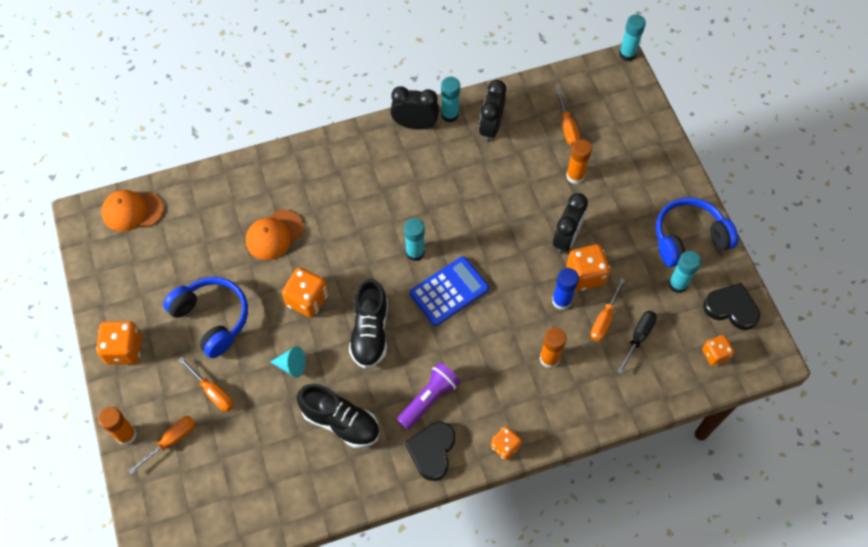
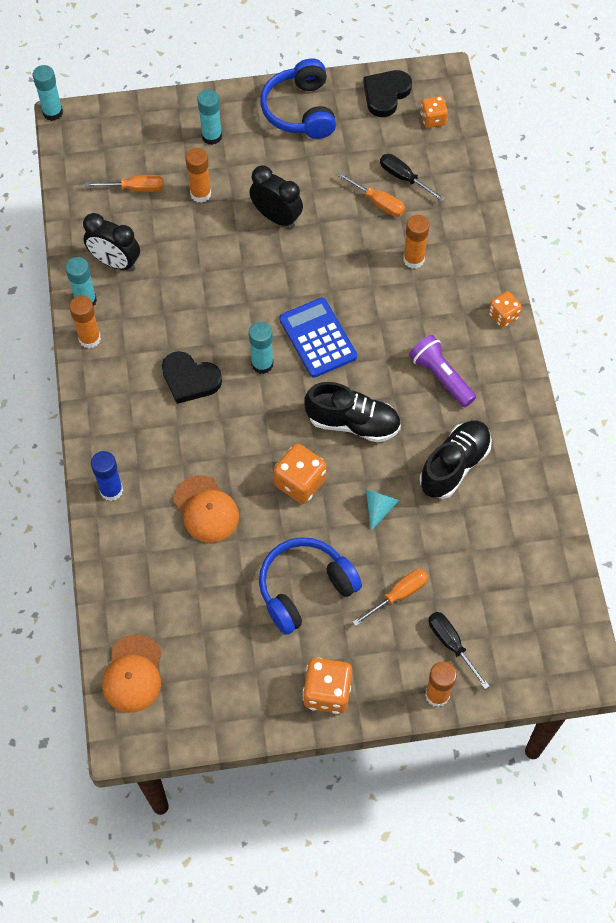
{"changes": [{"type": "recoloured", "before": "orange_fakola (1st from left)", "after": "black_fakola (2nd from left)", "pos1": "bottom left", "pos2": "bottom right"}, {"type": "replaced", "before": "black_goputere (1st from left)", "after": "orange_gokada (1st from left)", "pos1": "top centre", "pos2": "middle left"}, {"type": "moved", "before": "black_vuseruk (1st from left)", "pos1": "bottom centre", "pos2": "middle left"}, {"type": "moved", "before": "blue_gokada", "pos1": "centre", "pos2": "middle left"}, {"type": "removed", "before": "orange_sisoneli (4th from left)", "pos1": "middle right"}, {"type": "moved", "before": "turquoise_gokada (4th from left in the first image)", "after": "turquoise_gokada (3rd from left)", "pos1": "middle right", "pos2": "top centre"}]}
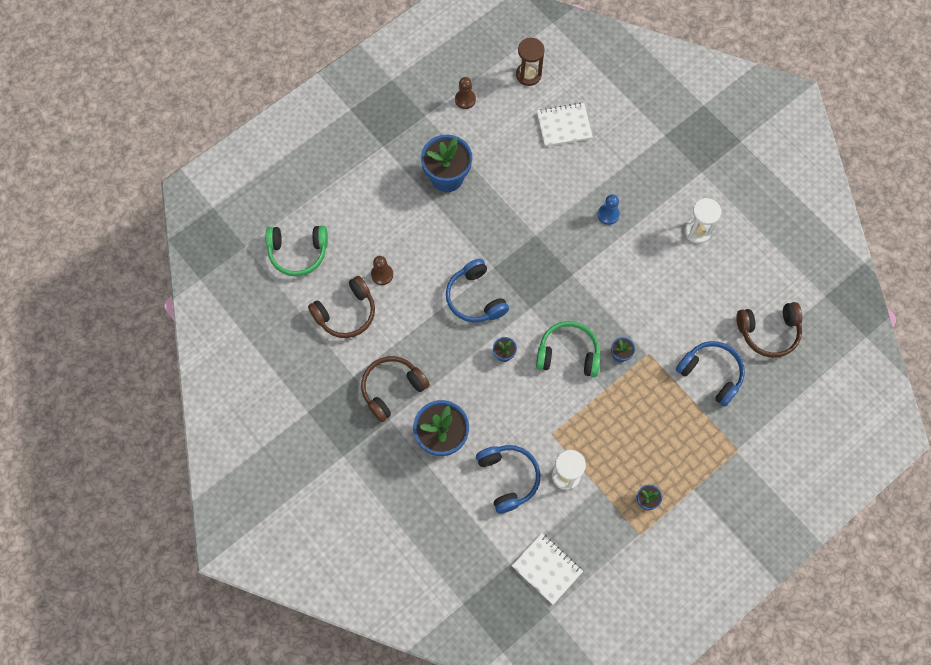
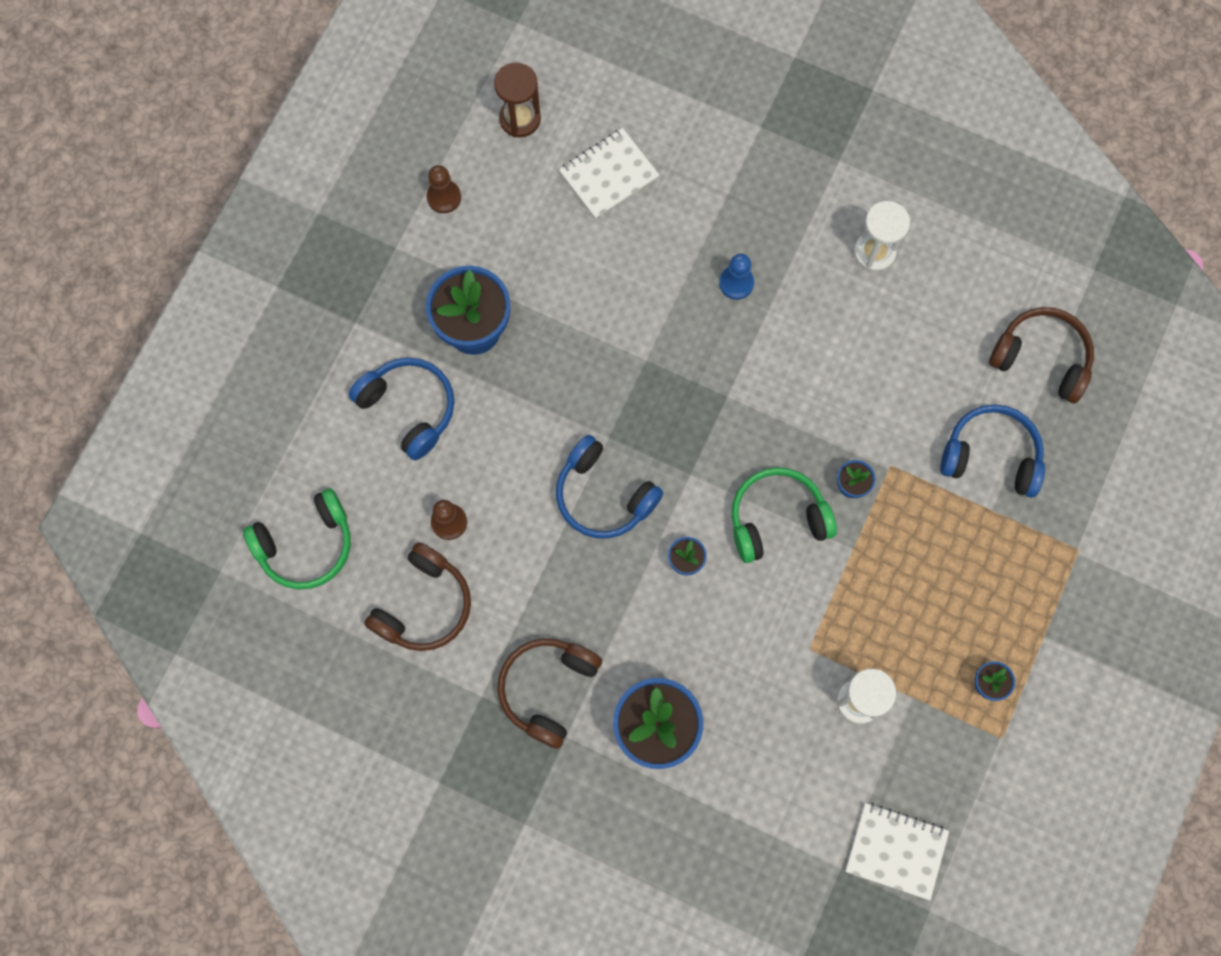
{"changes": [{"type": "moved", "before": "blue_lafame (2nd from left in the first image)", "after": "blue_lafame (1st from left)", "pos1": "bottom centre", "pos2": "middle left"}, {"type": "turned", "before": "brown_lafame (3rd from left)", "pos1": "middle right", "pos2": "middle right", "turn": -120}]}
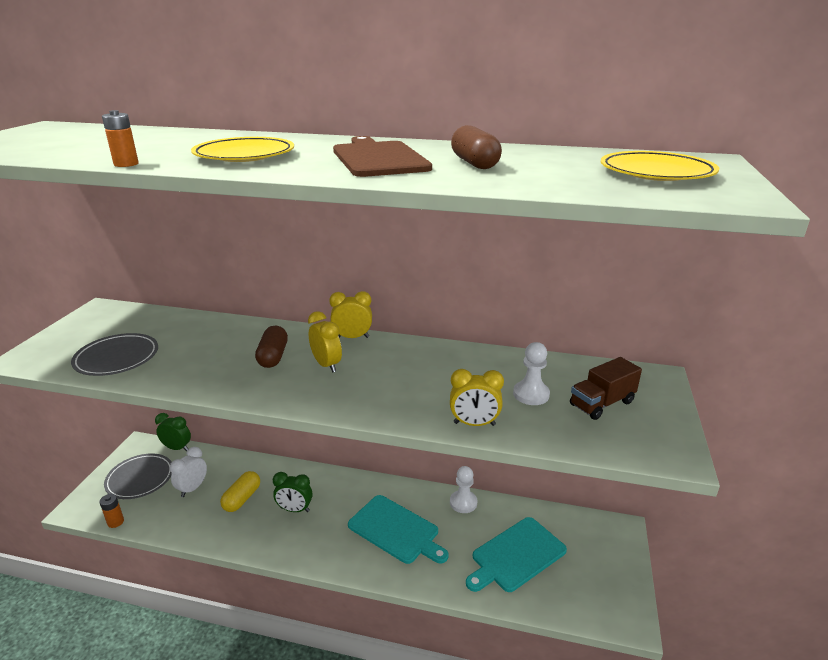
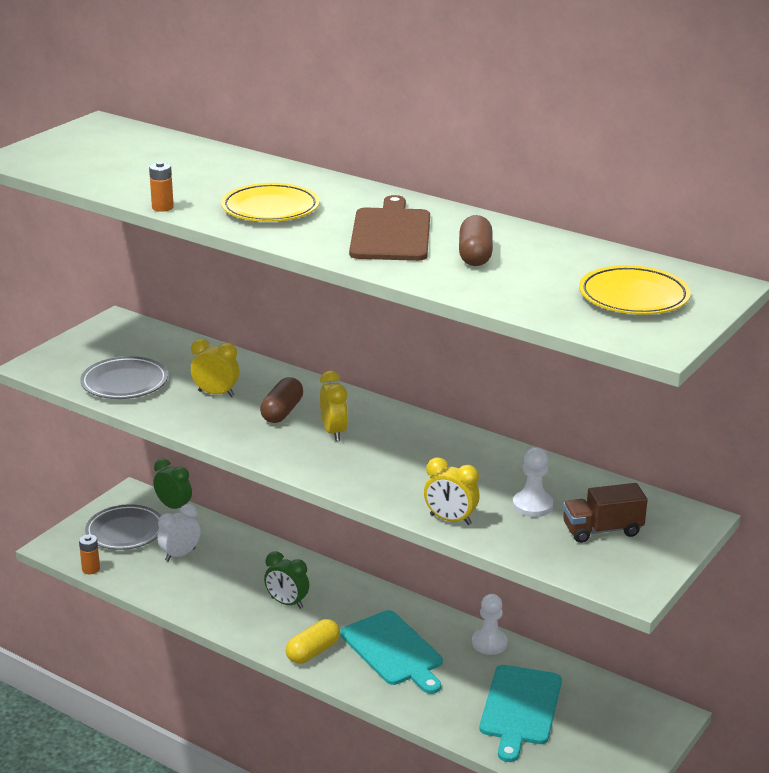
{"changes": [{"type": "moved", "before": "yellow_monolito", "pos1": "bottom left", "pos2": "bottom centre"}, {"type": "moved", "before": "yellow_goputere (2nd from left in the first image)", "after": "yellow_goputere (1st from left)", "pos1": "centre", "pos2": "middle left"}, {"type": "turned", "before": "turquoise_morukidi (2nd from left)", "pos1": "bottom centre", "pos2": "bottom right", "turn": -60}]}
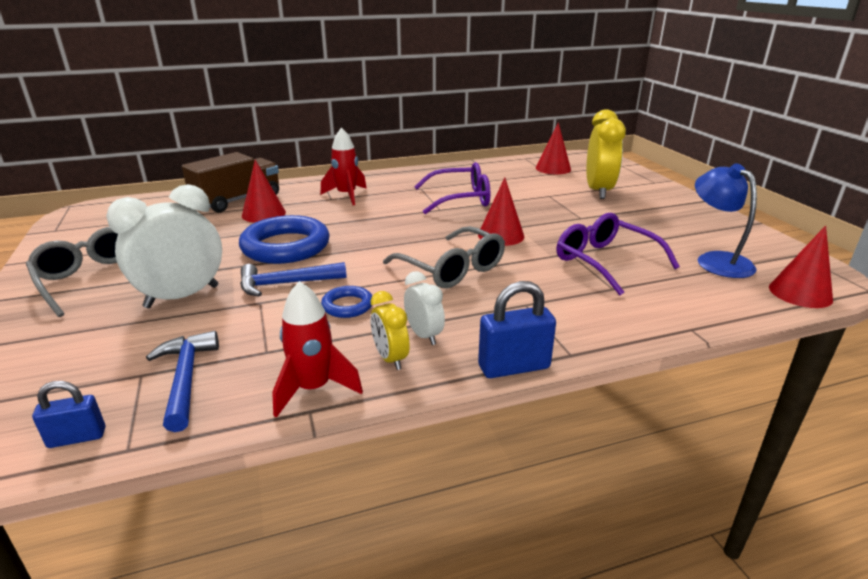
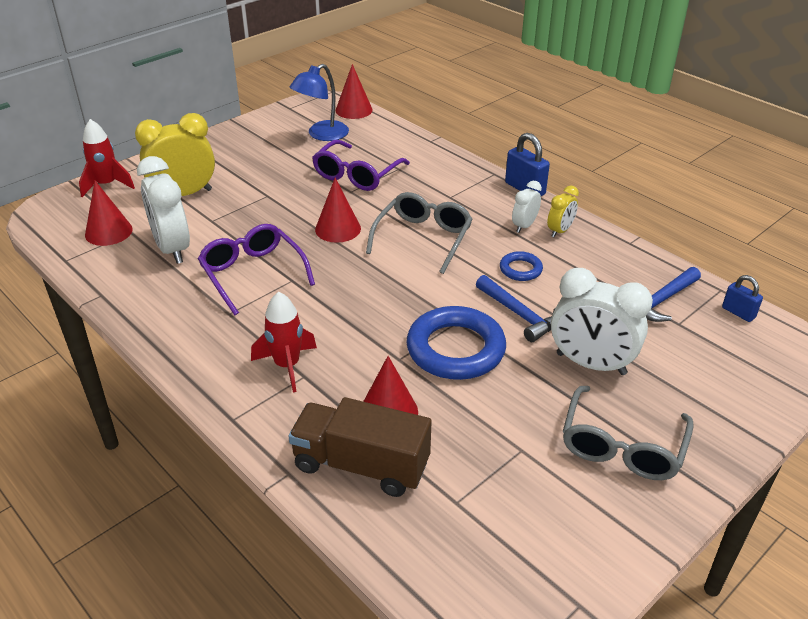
{"changes": [{"type": "moved", "before": "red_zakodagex (1st from left)", "pos1": "centre", "pos2": "top left"}, {"type": "added", "after": "white_goputere (1st from left)", "pos2": "middle left"}]}
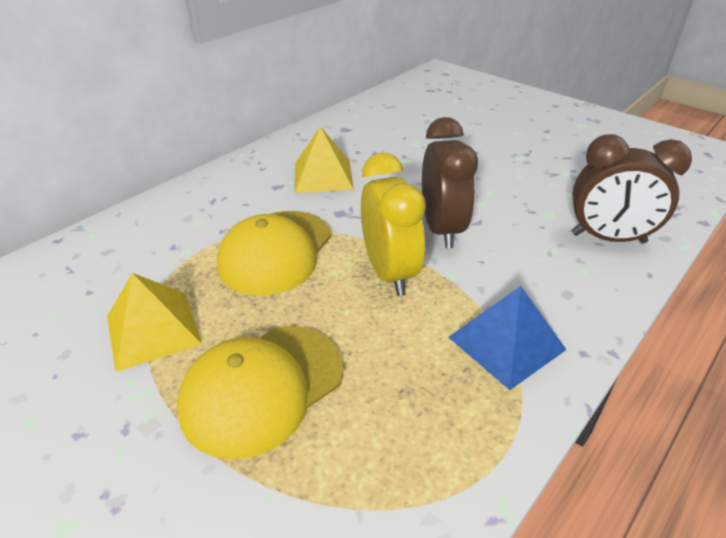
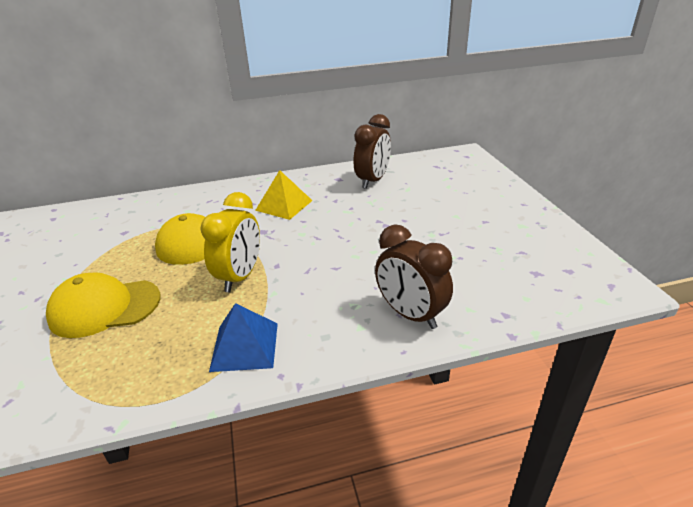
{"changes": [{"type": "removed", "before": "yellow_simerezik (1st from left)", "pos1": "middle left"}, {"type": "moved", "before": "brown_goputere (1st from left)", "pos1": "centre", "pos2": "top centre"}]}
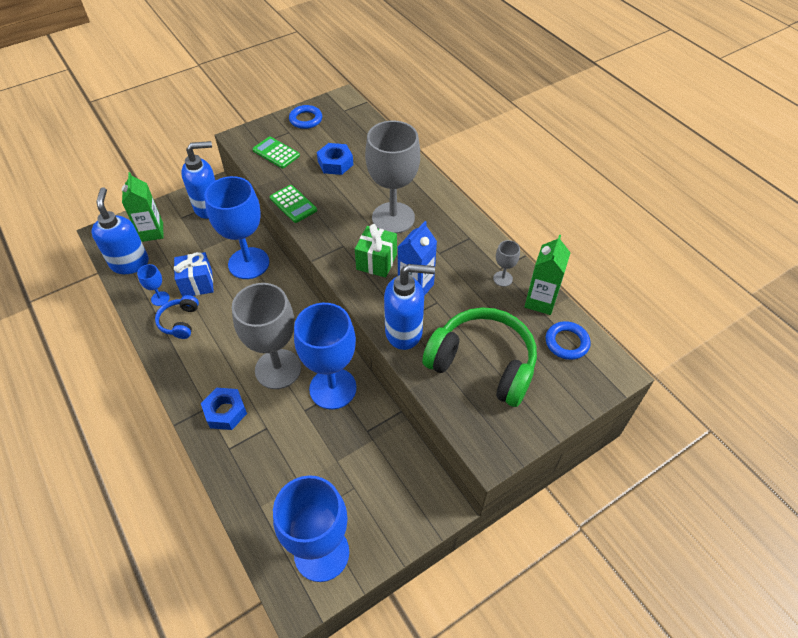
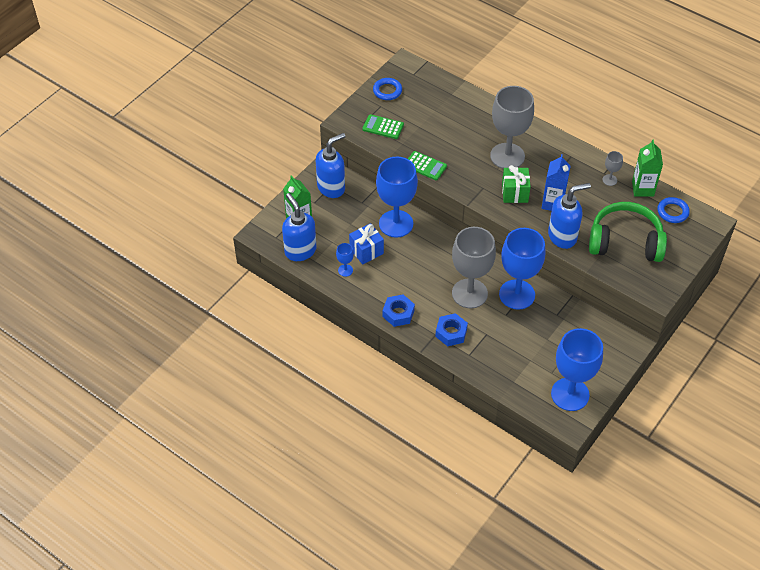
{"changes": [{"type": "removed", "before": "blue_lafame", "pos1": "middle left"}, {"type": "moved", "before": "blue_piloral (2nd from left in the first image)", "after": "blue_piloral (1st from left)", "pos1": "top centre", "pos2": "centre"}]}
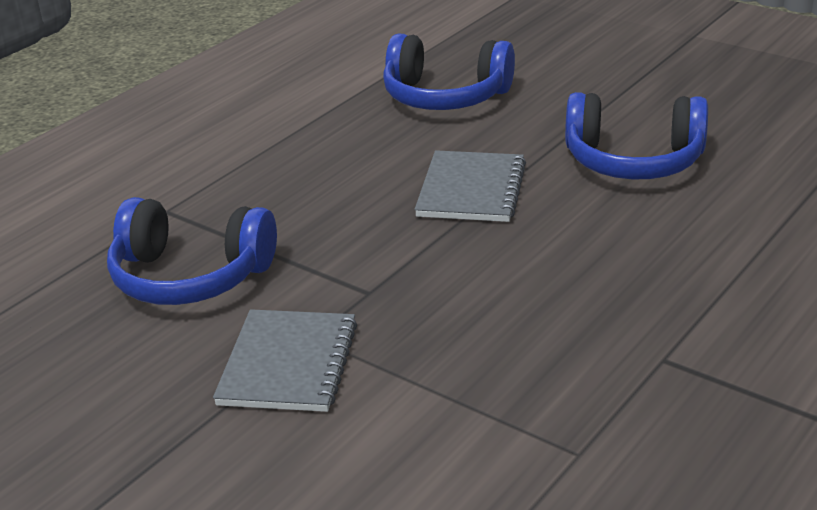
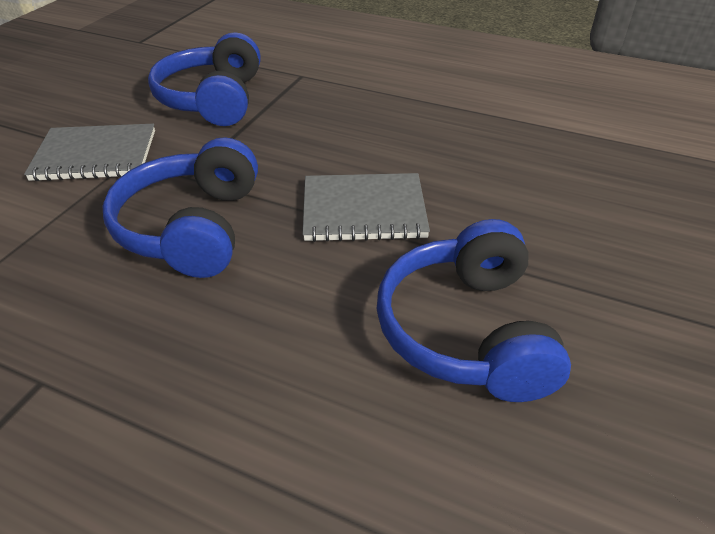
{"changes": [{"type": "moved", "before": "blue_lafame (2nd from left in the first image)", "after": "blue_lafame (1st from left)", "pos1": "top centre", "pos2": "middle left"}]}
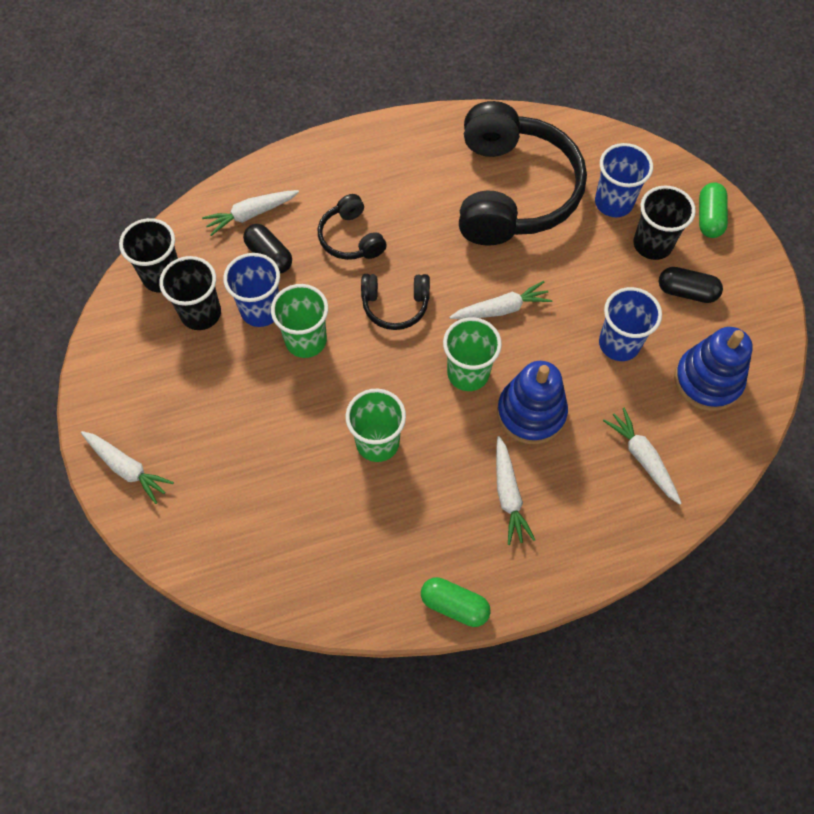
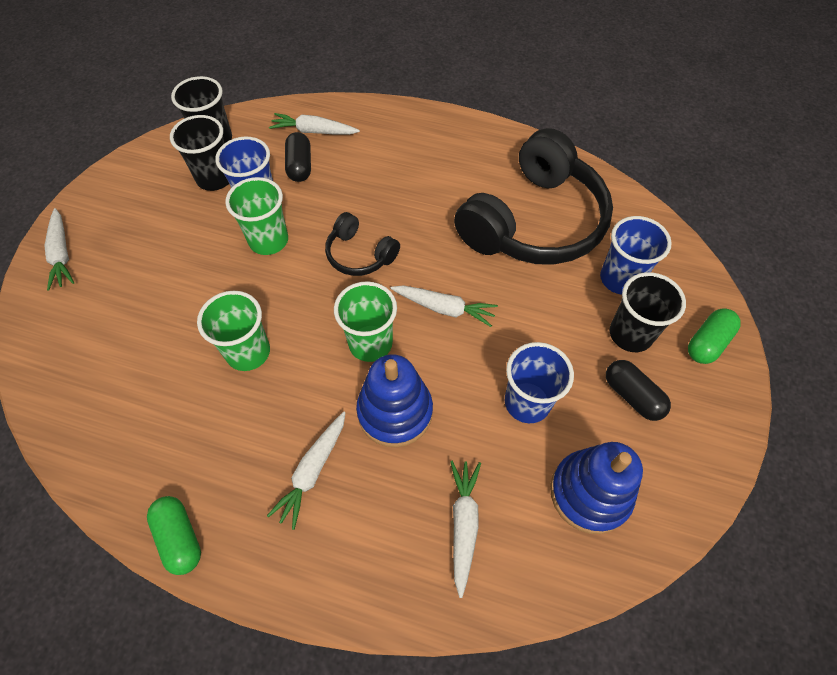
{"changes": [{"type": "removed", "before": "black_lafame (1st from left)", "pos1": "top centre"}]}
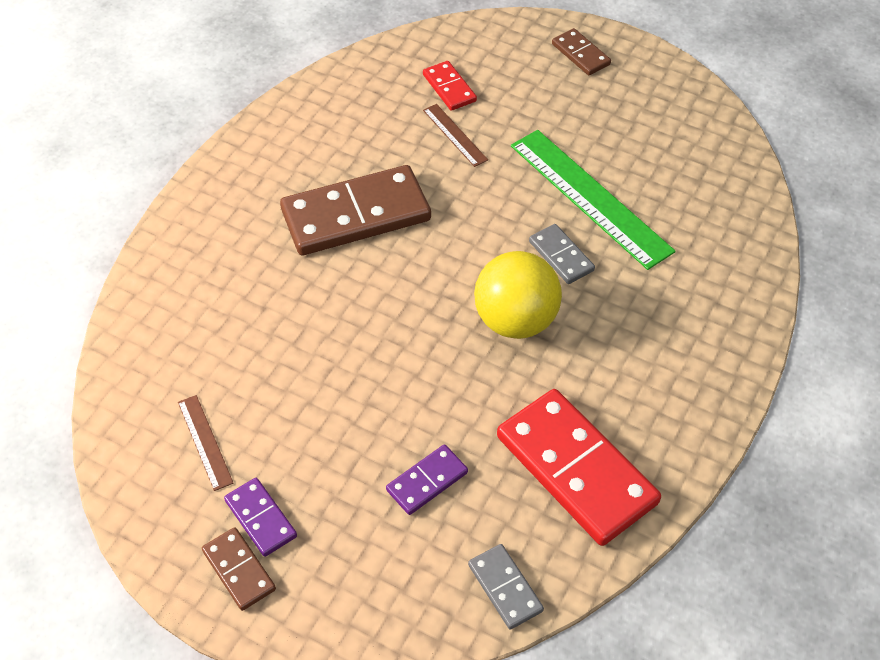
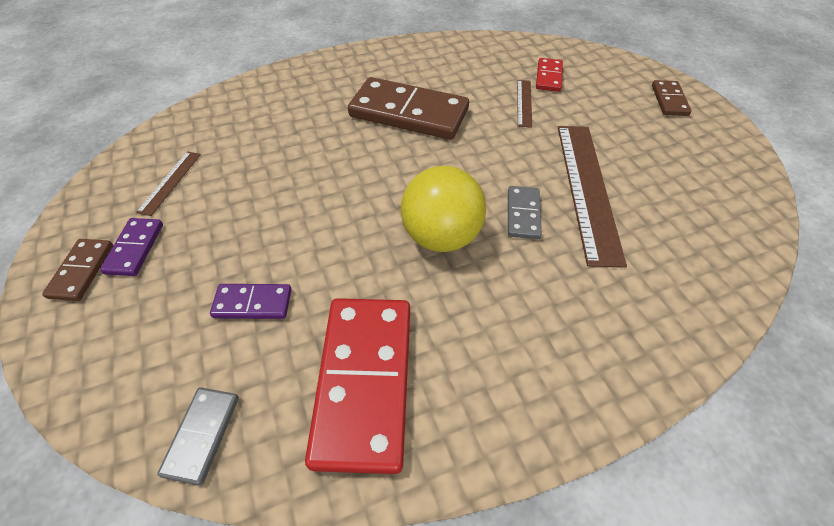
{"changes": [{"type": "recoloured", "before": "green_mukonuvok", "after": "brown_mukonuvok (3rd from left)", "pos1": "top right", "pos2": "middle right"}]}
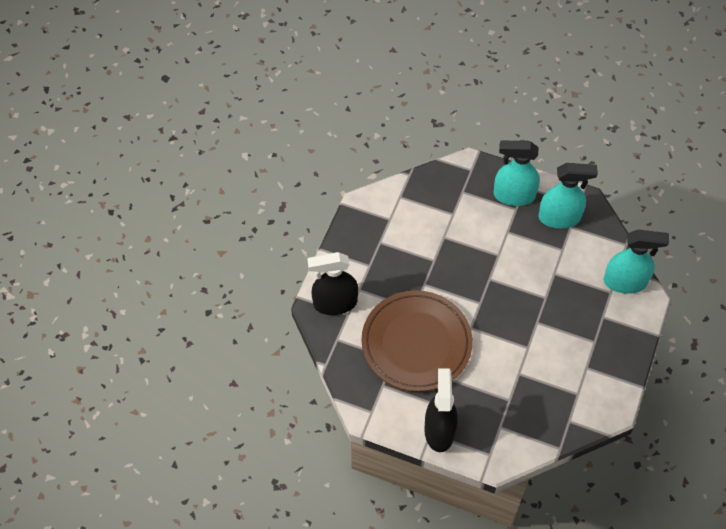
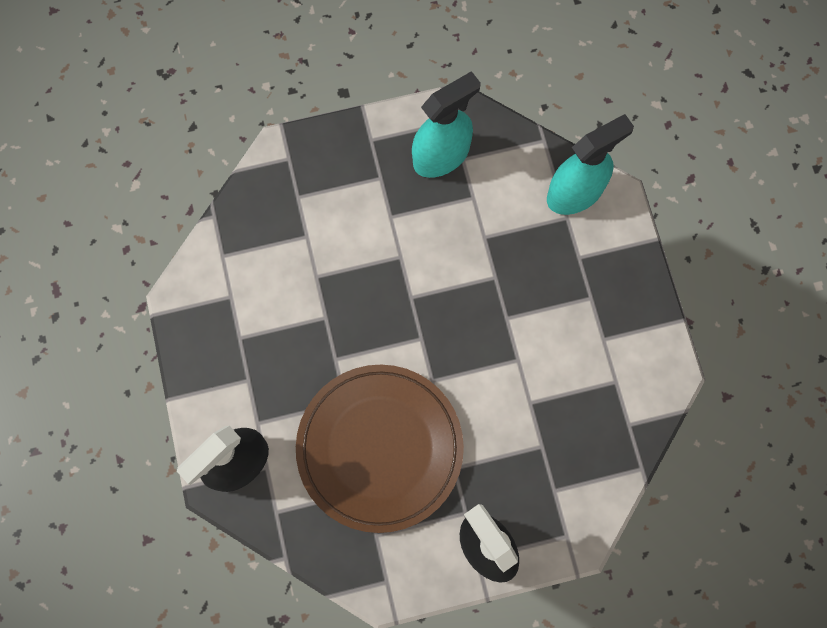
{"changes": [{"type": "removed", "before": "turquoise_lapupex (1st from left)", "pos1": "top right"}]}
